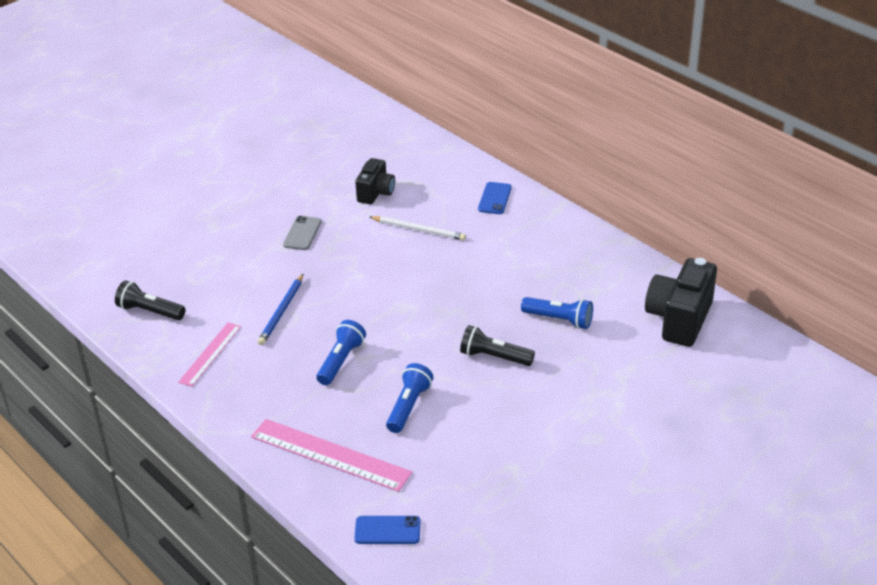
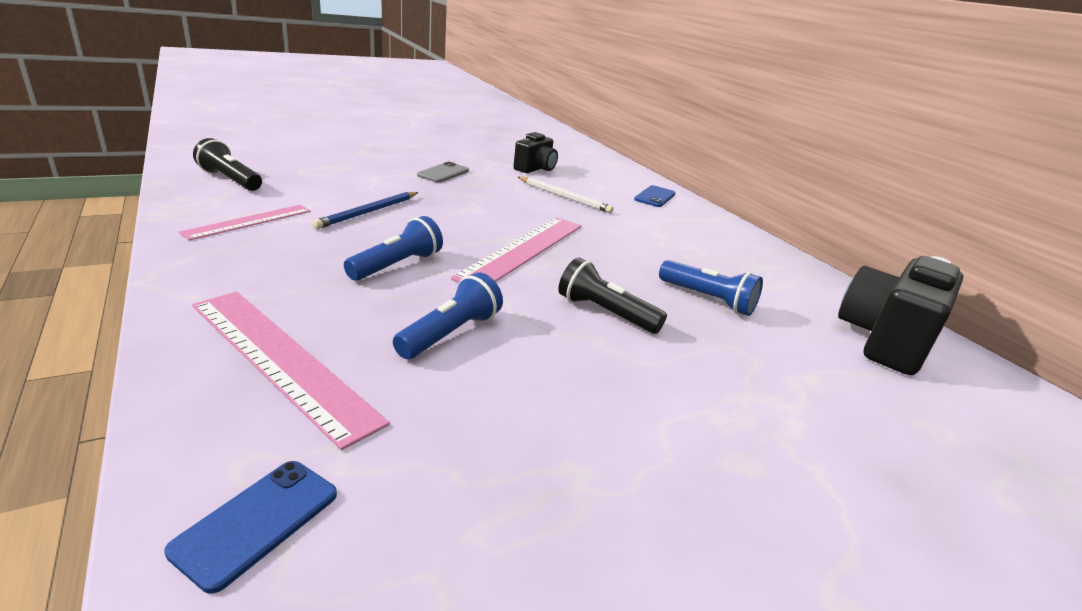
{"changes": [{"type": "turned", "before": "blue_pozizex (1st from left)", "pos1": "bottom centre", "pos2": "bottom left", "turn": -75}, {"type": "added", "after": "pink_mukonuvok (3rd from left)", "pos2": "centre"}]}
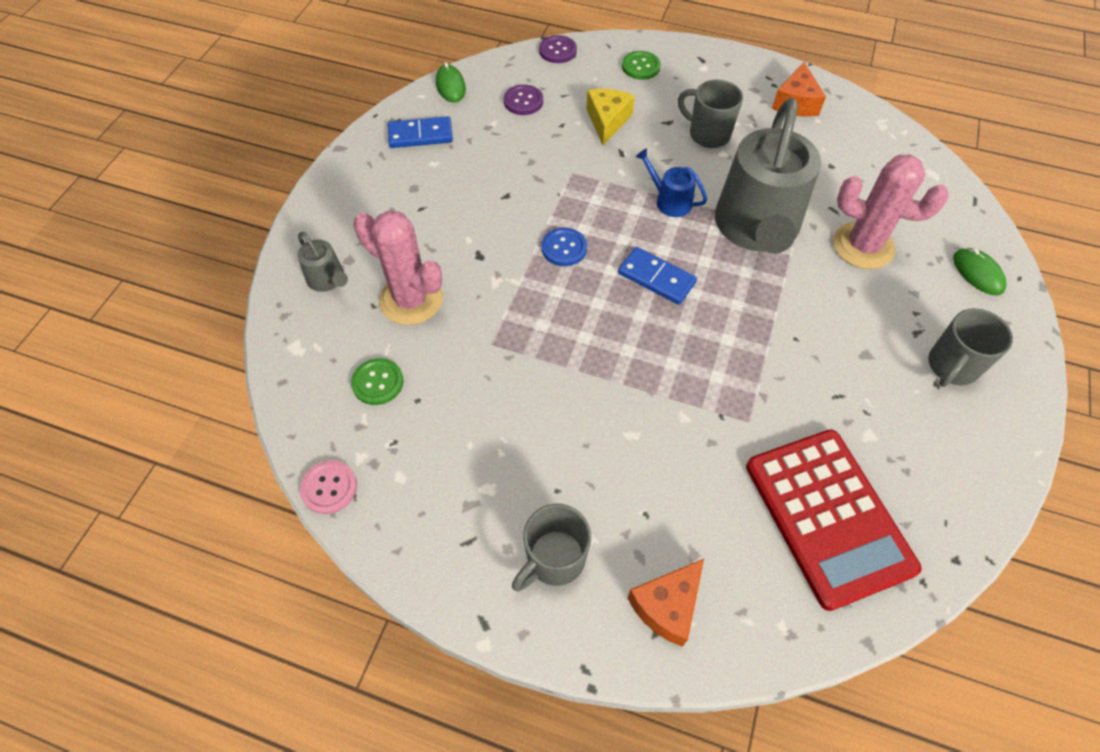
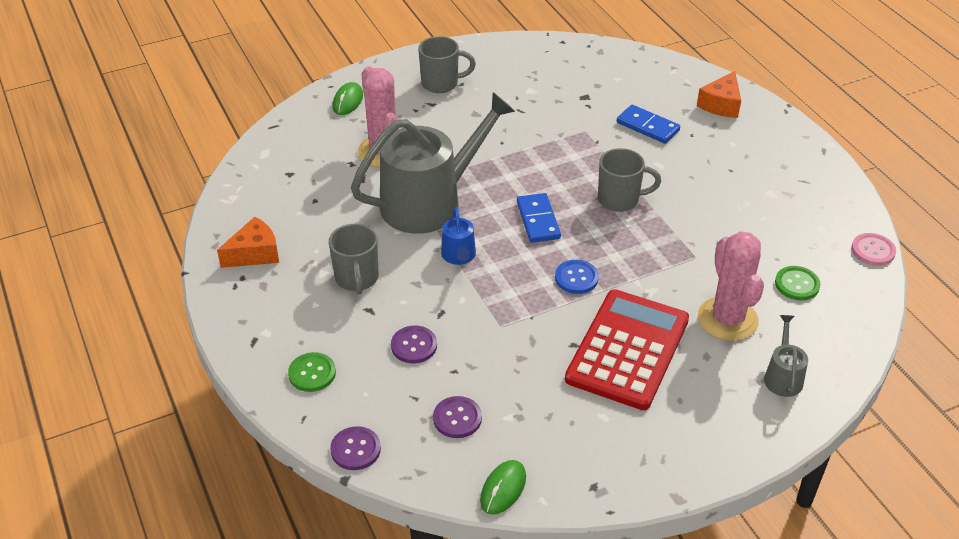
{"changes": [{"type": "moved", "before": "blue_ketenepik (1st from left in the first image)", "after": "blue_ketenepik (2nd from left)", "pos1": "top centre", "pos2": "top right"}, {"type": "moved", "before": "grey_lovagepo (1st from left in the first image)", "after": "grey_lovagepo (3rd from left)", "pos1": "bottom centre", "pos2": "centre"}, {"type": "replaced", "before": "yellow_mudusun", "after": "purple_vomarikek (2nd from left)", "pos1": "top centre", "pos2": "centre"}, {"type": "turned", "before": "orange_mudusun (1st from left in the first image)", "pos1": "bottom centre", "pos2": "top right", "turn": 120}, {"type": "moved", "before": "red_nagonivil", "pos1": "bottom right", "pos2": "centre"}]}
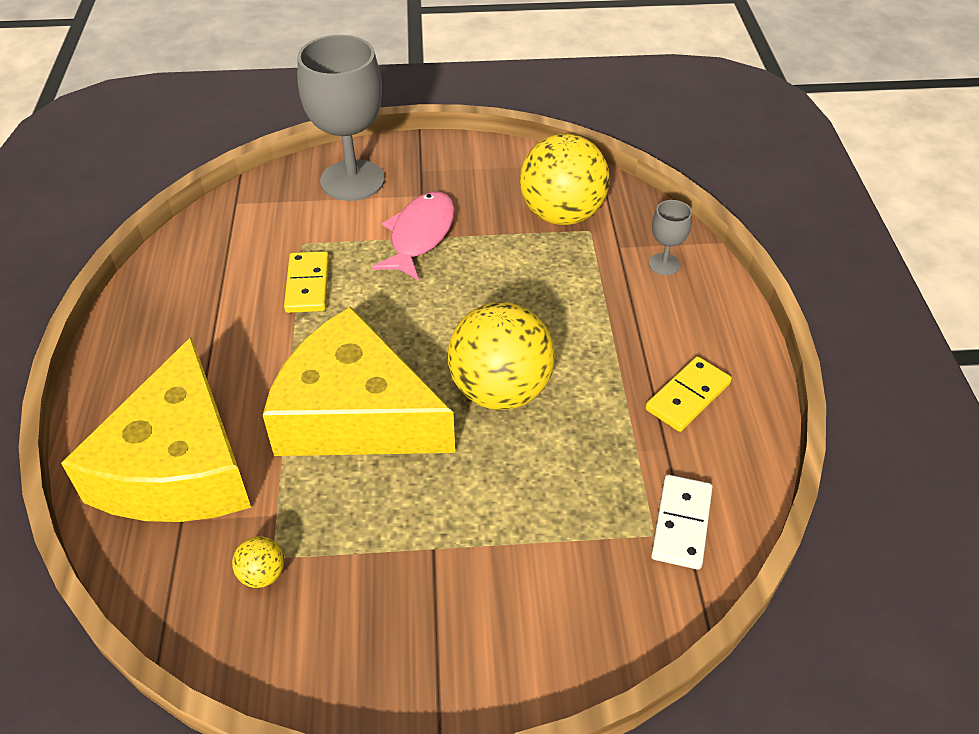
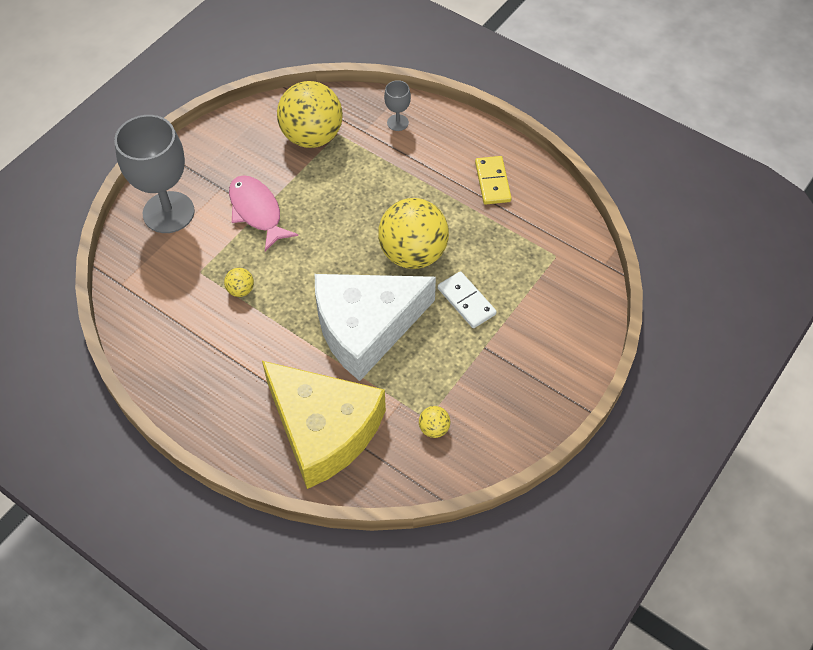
{"changes": [{"type": "recoloured", "before": "yellow_mudusun (2nd from left)", "after": "white_mudusun", "pos1": "centre", "pos2": "centre"}, {"type": "replaced", "before": "yellow_ketenepik (1st from left)", "after": "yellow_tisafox (1st from left)", "pos1": "middle left", "pos2": "middle left"}, {"type": "moved", "before": "white_ketenepik", "pos1": "bottom right", "pos2": "centre"}]}
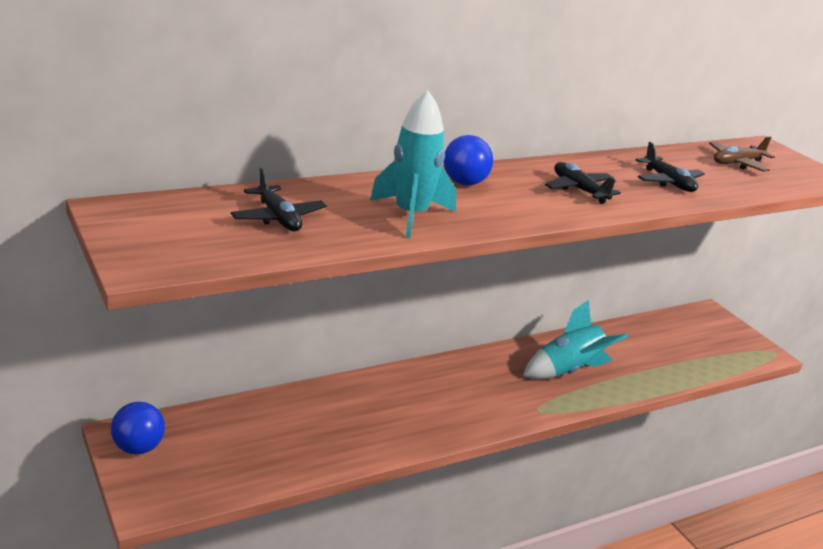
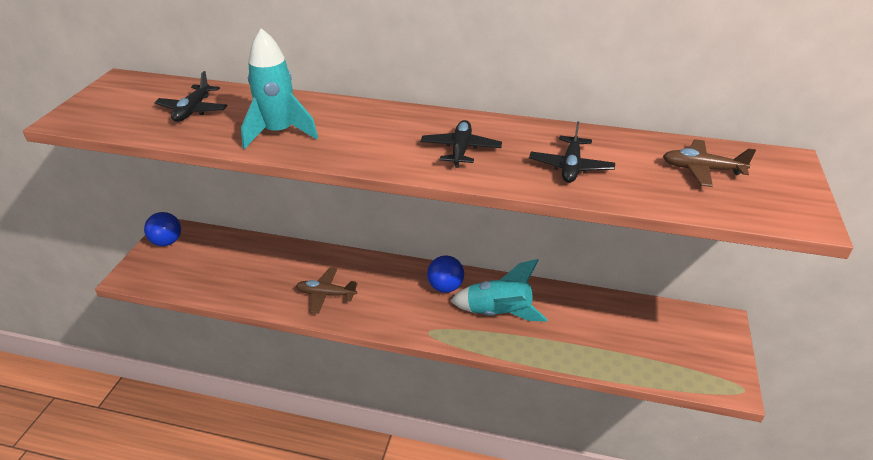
{"changes": [{"type": "moved", "before": "blue_tisafox (2nd from left)", "pos1": "top centre", "pos2": "centre"}, {"type": "added", "after": "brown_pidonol (1st from left)", "pos2": "centre"}]}
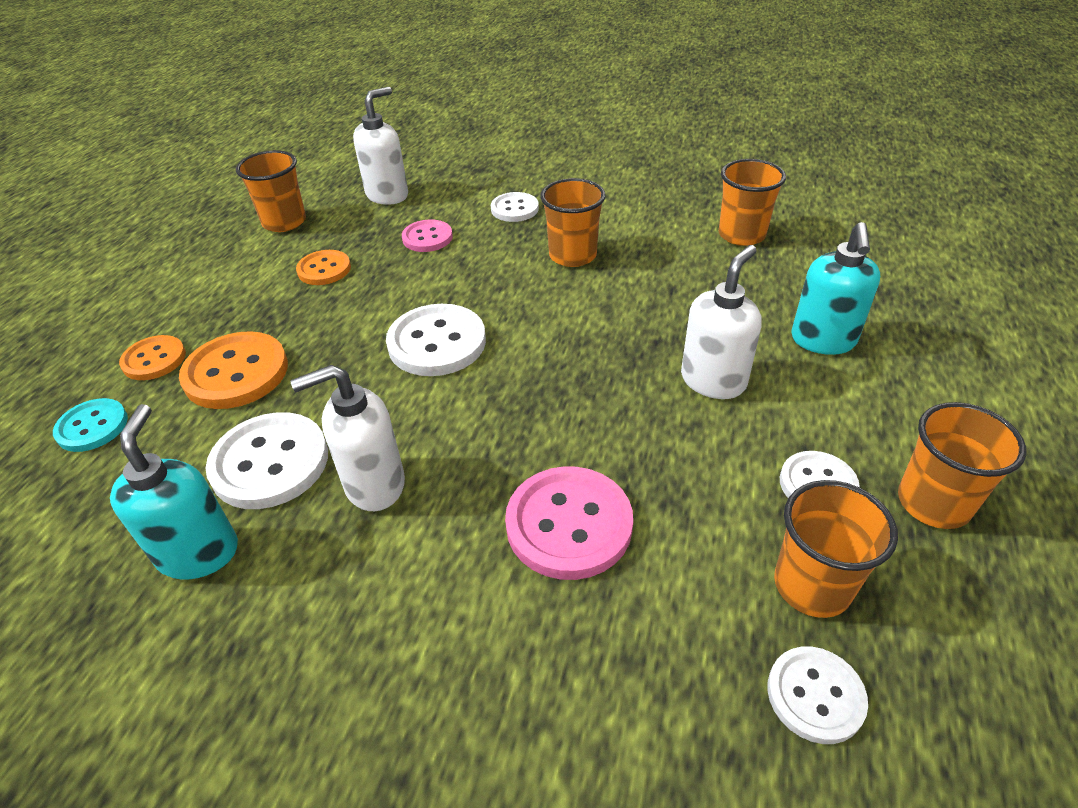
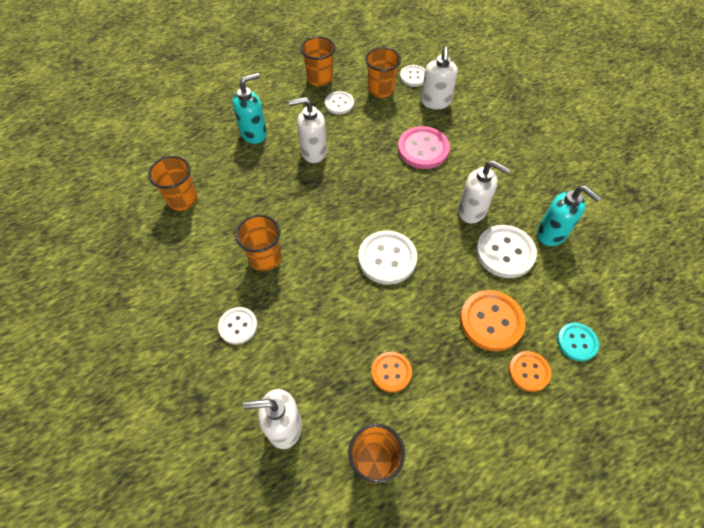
{"changes": [{"type": "turned", "before": "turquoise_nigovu (1st from left in the first image)", "pos1": "middle left", "pos2": "middle right", "turn": -90}, {"type": "removed", "before": "pink_vomarikek (1st from left)", "pos1": "top centre"}, {"type": "added", "after": "white_nigovu (3rd from left)", "pos2": "top centre"}]}
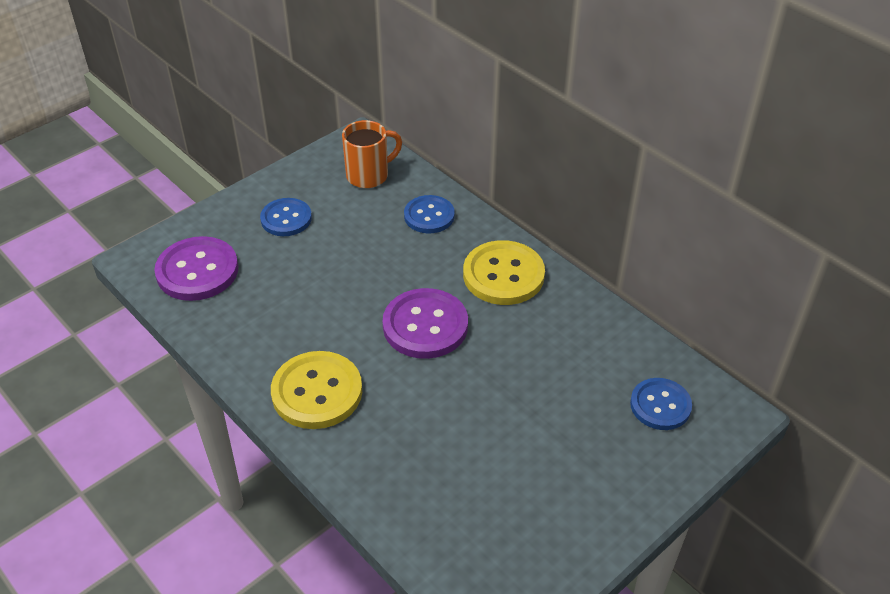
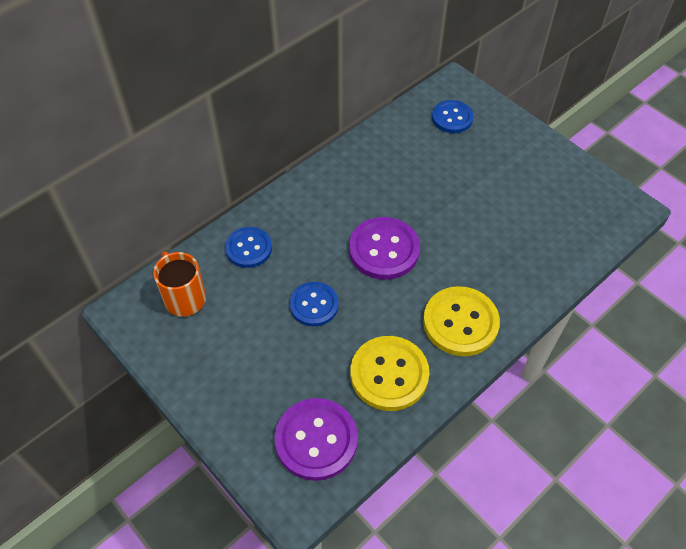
{"changes": [{"type": "moved", "before": "blue_vomarikek (1st from left in the first image)", "after": "blue_vomarikek (2nd from left)", "pos1": "middle left", "pos2": "centre"}, {"type": "moved", "before": "yellow_vomarikek (2nd from left in the first image)", "after": "yellow_vomarikek (1st from left)", "pos1": "centre", "pos2": "bottom centre"}]}
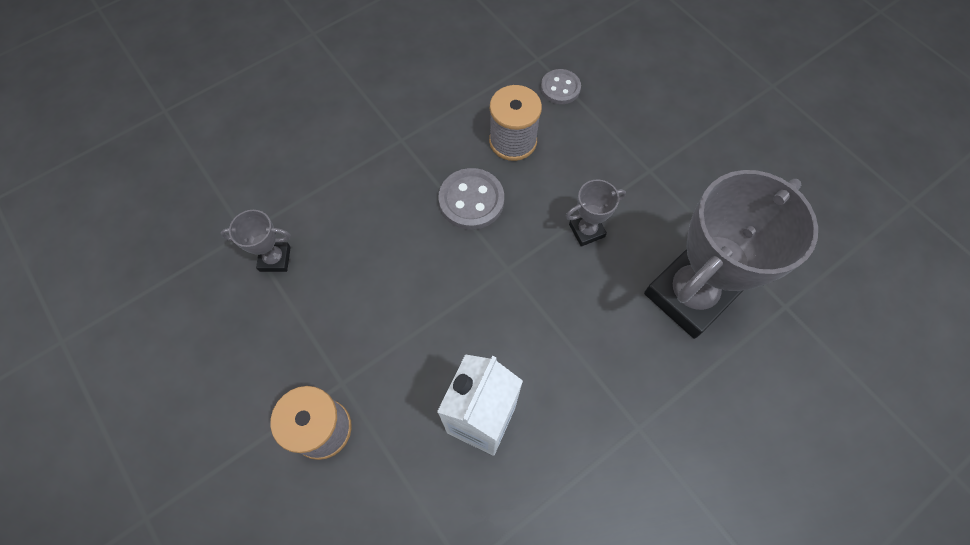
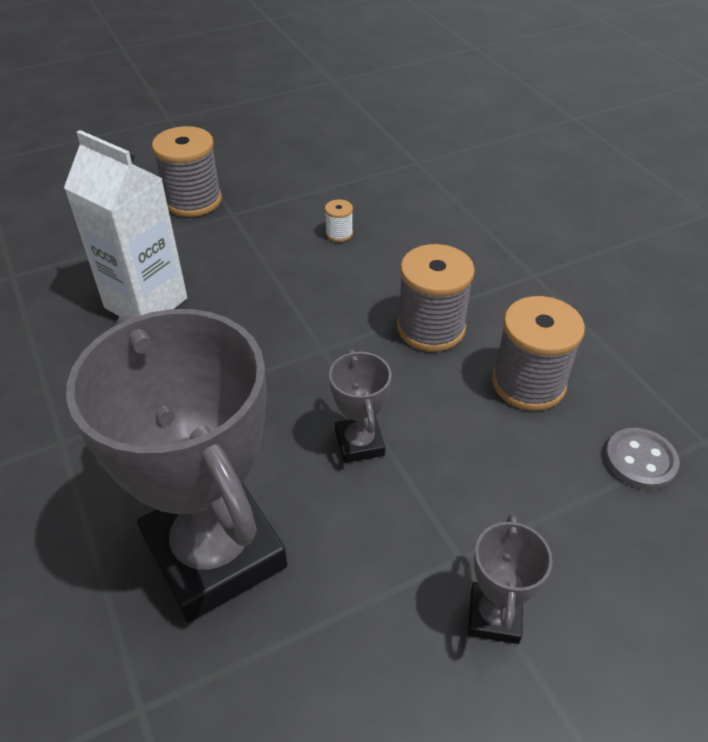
{"changes": [{"type": "moved", "before": "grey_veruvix (1st from left in the first image)", "after": "grey_veruvix (3rd from left)", "pos1": "middle left", "pos2": "bottom right"}, {"type": "replaced", "before": "grey_vomarikek (1st from left)", "after": "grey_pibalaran (2nd from left)", "pos1": "centre", "pos2": "centre"}, {"type": "added", "after": "white_pibalaran", "pos2": "top centre"}]}
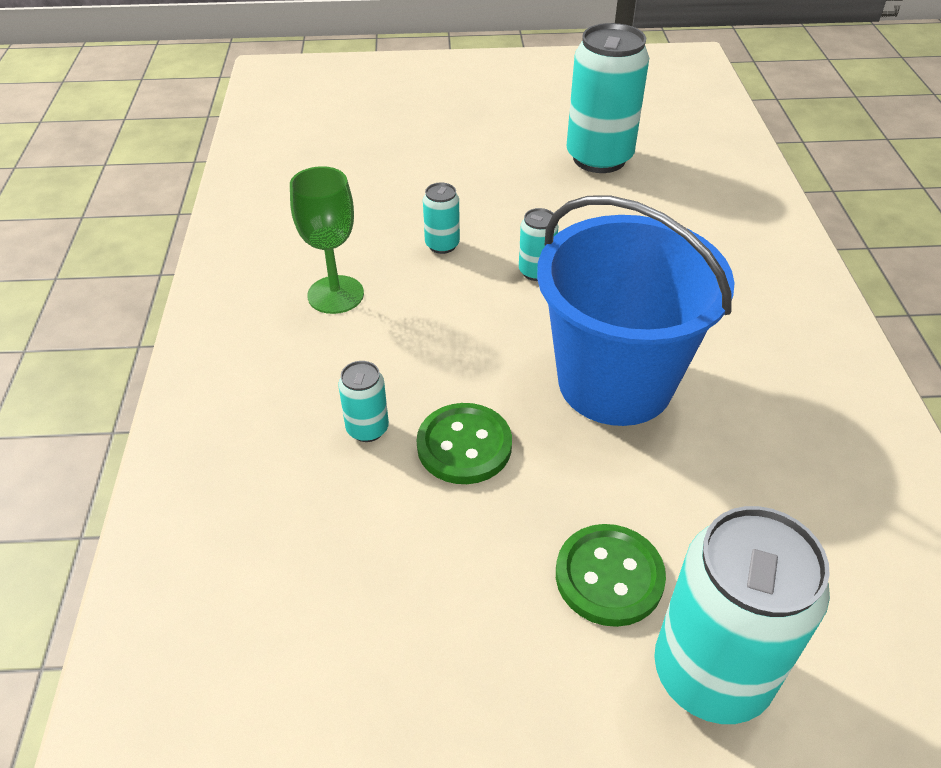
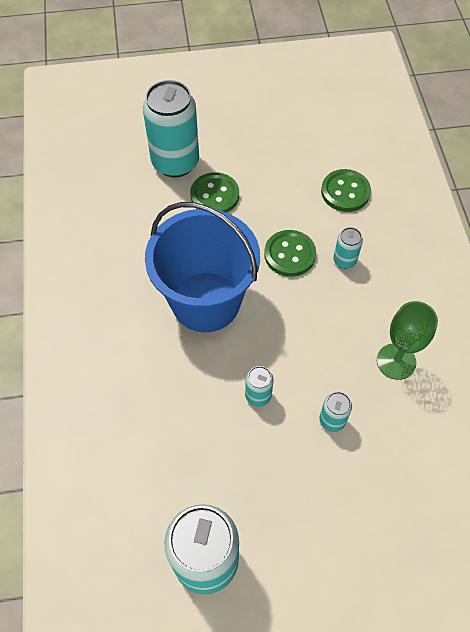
{"changes": [{"type": "added", "after": "green_vomarikek (3rd from left)", "pos2": "top right"}]}
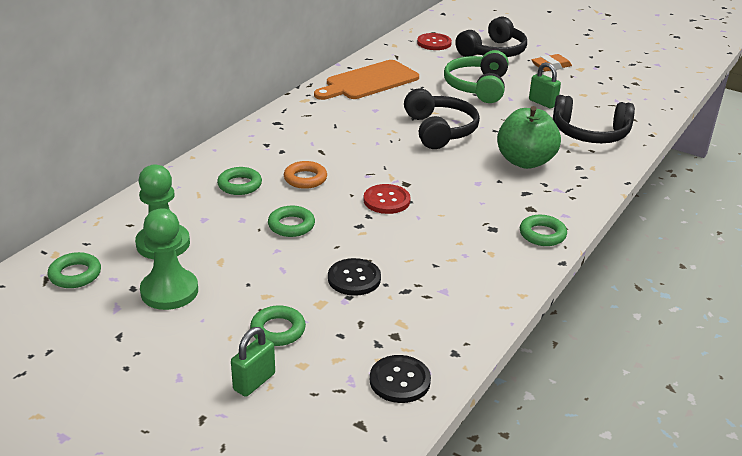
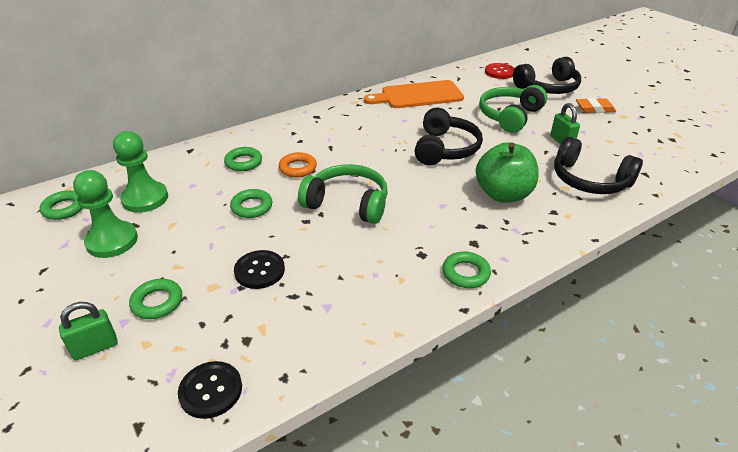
{"changes": [{"type": "replaced", "before": "red_vomarikek (1st from left)", "after": "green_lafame (1st from left)", "pos1": "centre", "pos2": "centre"}]}
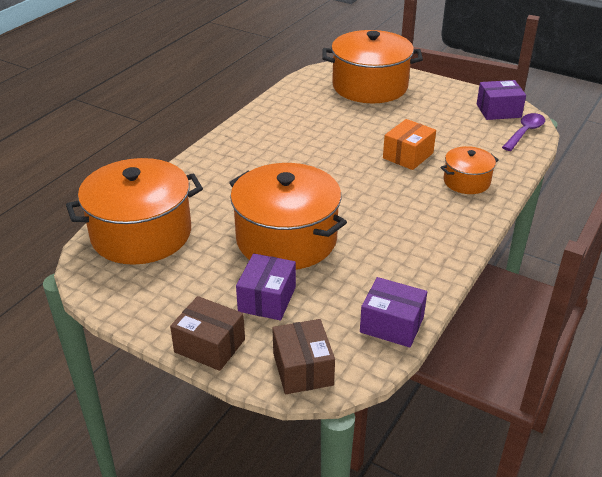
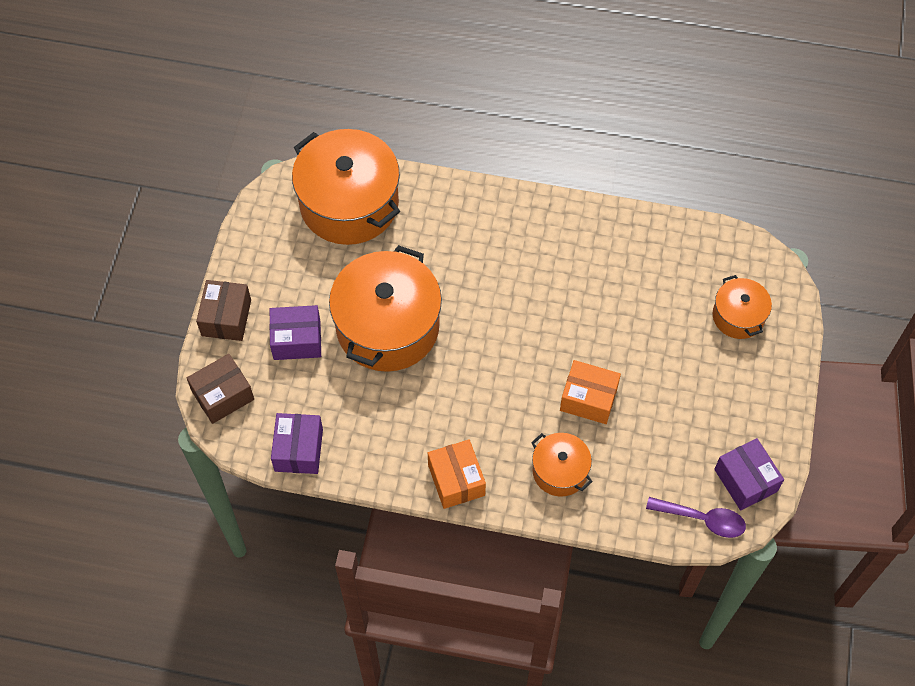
{"changes": [{"type": "resized", "before": "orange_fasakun (3rd from left in the first image)", "pos1": "top centre", "pos2": "middle right", "scale": 0.51}, {"type": "added", "after": "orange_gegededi (1st from left)", "pos2": "bottom centre"}]}
